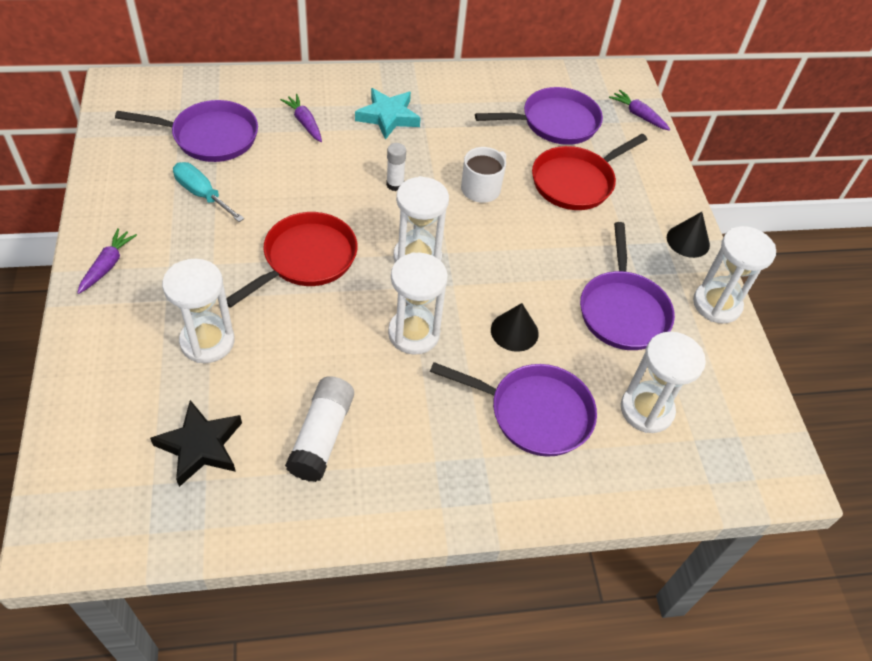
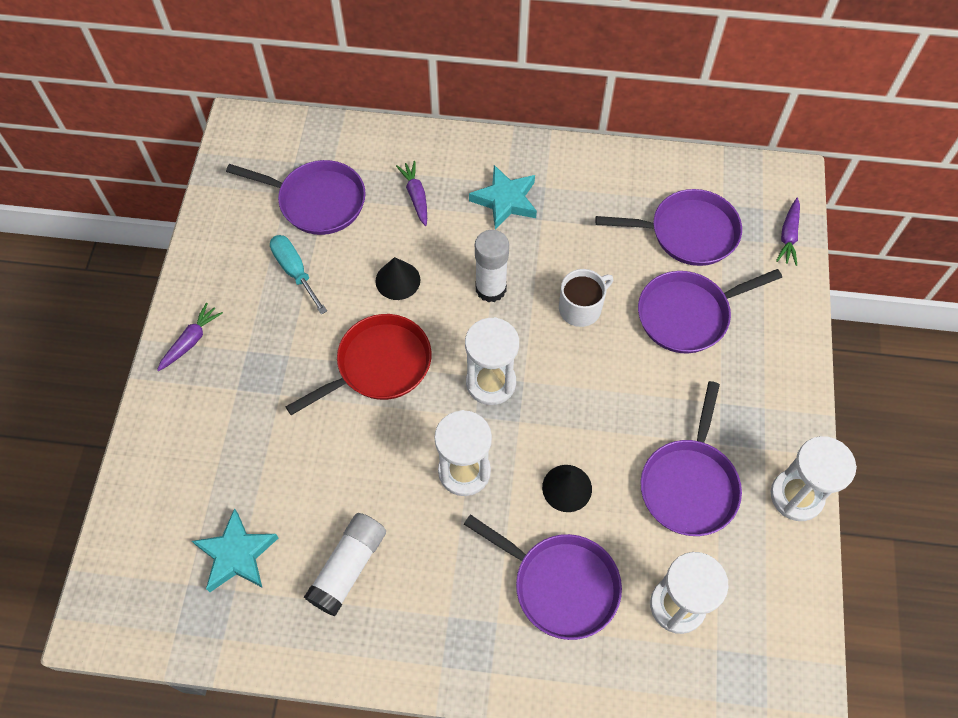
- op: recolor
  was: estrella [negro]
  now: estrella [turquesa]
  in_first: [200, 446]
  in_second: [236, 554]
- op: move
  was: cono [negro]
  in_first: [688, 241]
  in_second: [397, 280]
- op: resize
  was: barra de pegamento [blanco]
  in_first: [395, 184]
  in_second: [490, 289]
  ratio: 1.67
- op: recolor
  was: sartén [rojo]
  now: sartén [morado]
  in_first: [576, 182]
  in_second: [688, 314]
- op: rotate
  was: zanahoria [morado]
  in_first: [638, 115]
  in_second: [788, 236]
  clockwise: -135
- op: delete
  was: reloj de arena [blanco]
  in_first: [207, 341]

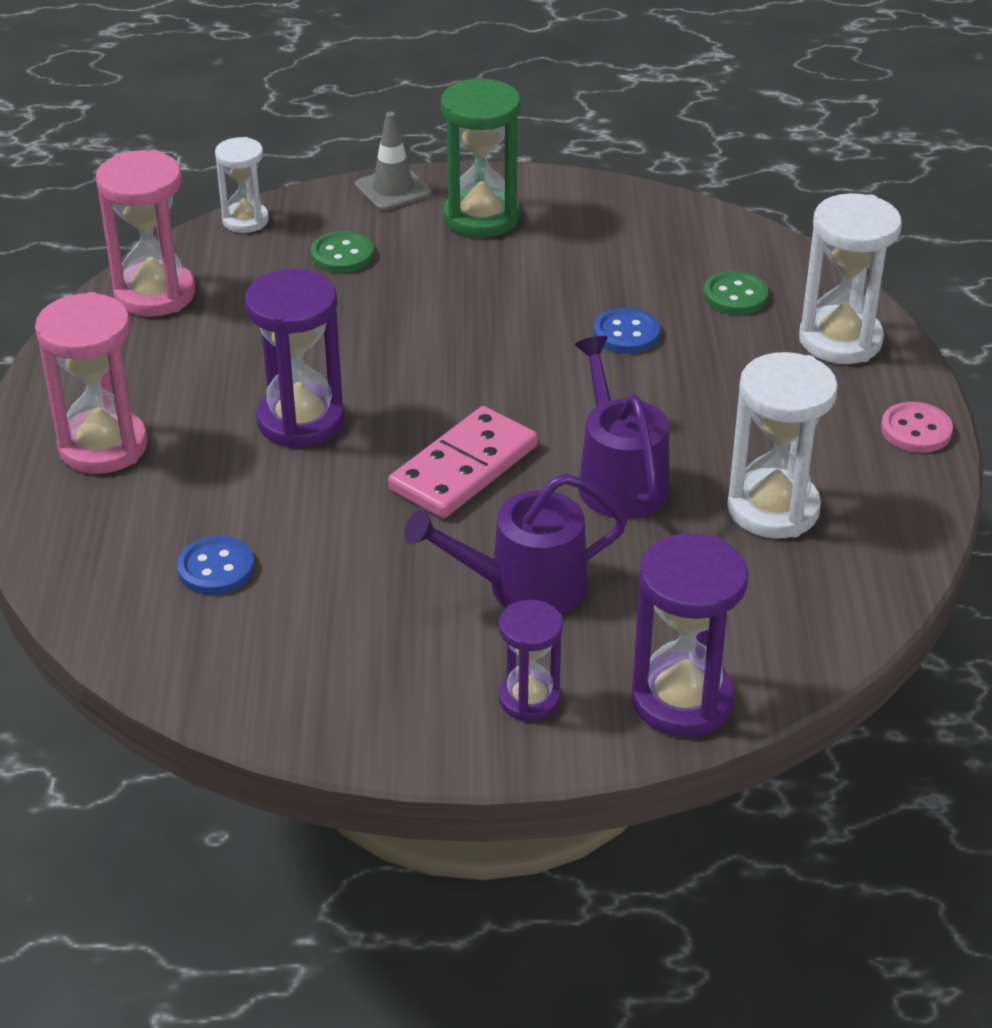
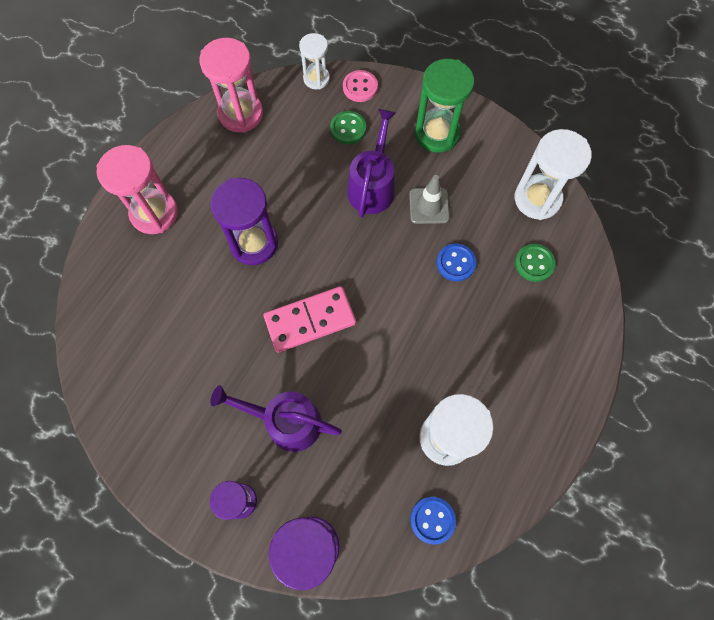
- op: move
  was: botón [rosa]
  in_first: [916, 430]
  in_second: [360, 87]
- op: move
  was: regadera [morado]
  in_first: [619, 479]
  in_second: [372, 186]
- op: move
  was: cono de tráfico [gris]
  in_first: [393, 189]
  in_second: [429, 206]
- op: move
  was: botón [azul]
  in_first: [216, 568]
  in_second: [432, 520]
- op: move
  was: reloj de arena [blanco]
  in_first: [840, 340]
  in_second: [537, 199]

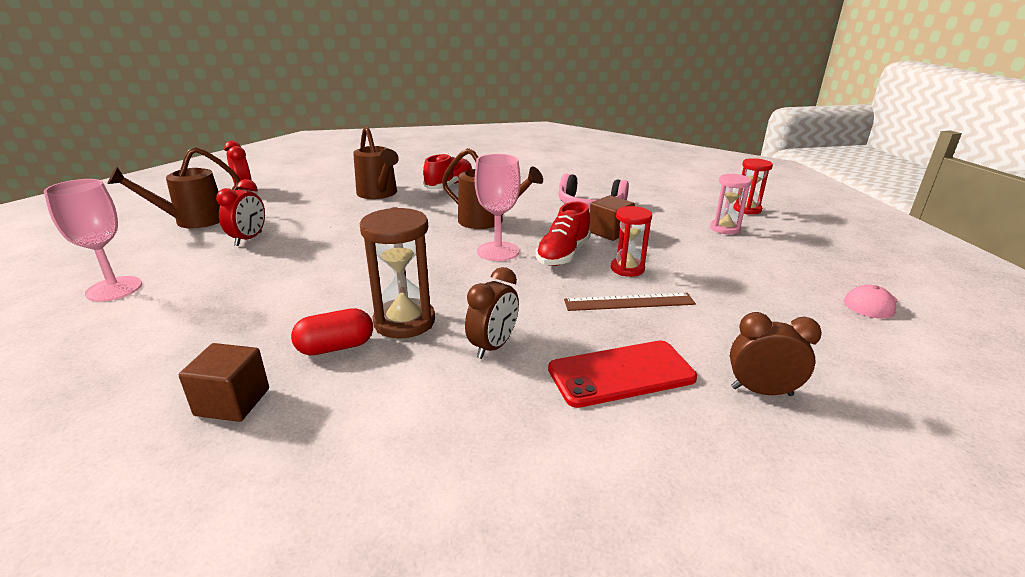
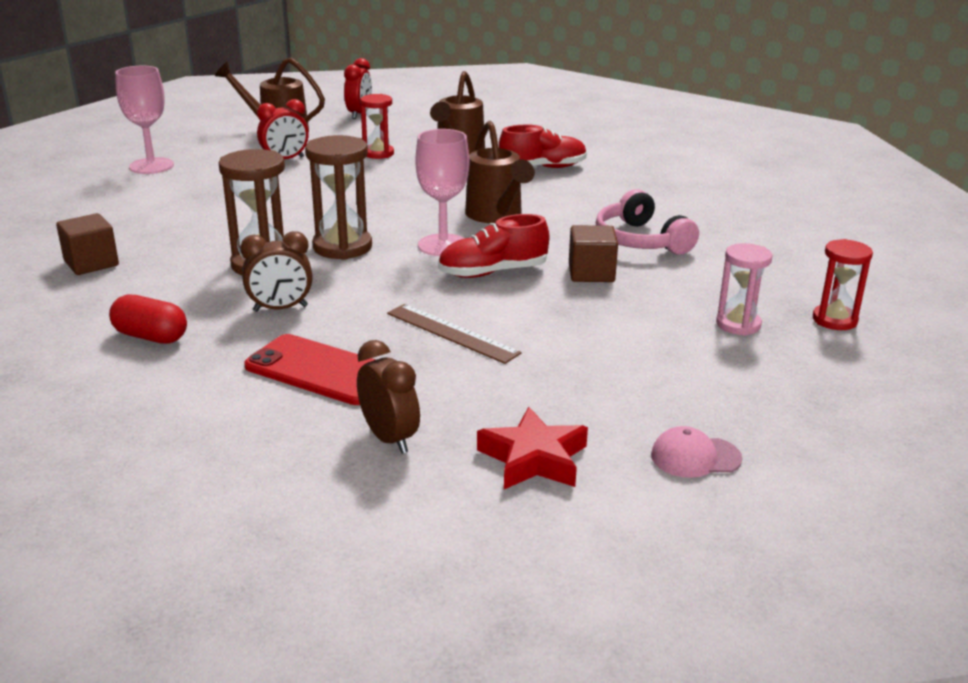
- op: move
  was: cápsula [rojo]
  in_first: [336, 347]
  in_second: [151, 337]
- op: insert
  now: reloj de arena [marrón]
  in_second: [342, 247]
- op: move
  was: reloj de arena [rojo]
  in_first: [627, 269]
  in_second: [378, 153]
- op: insert
  now: estrella [rojo]
  in_second: [534, 459]

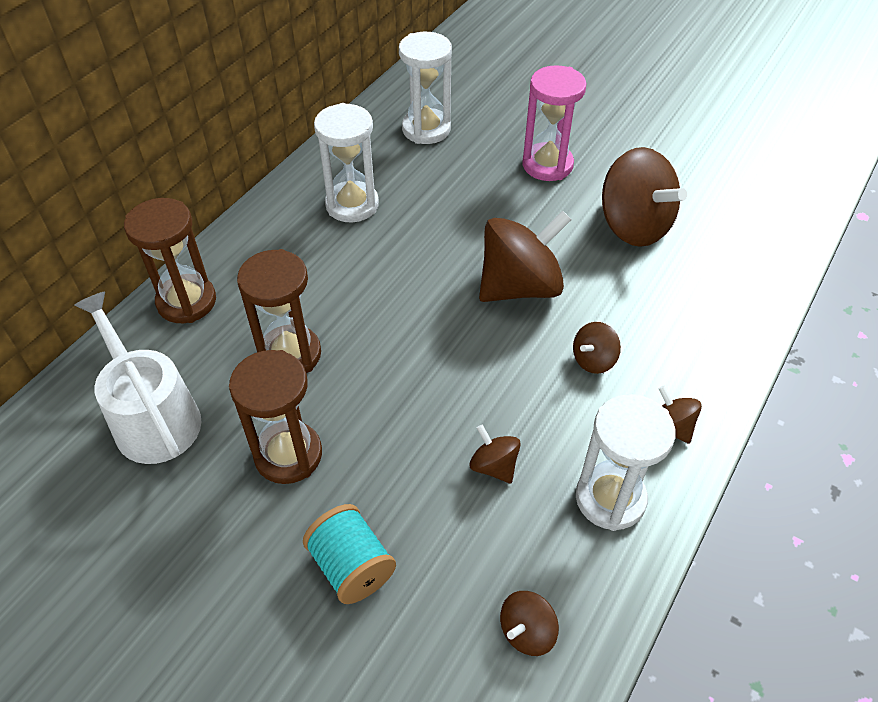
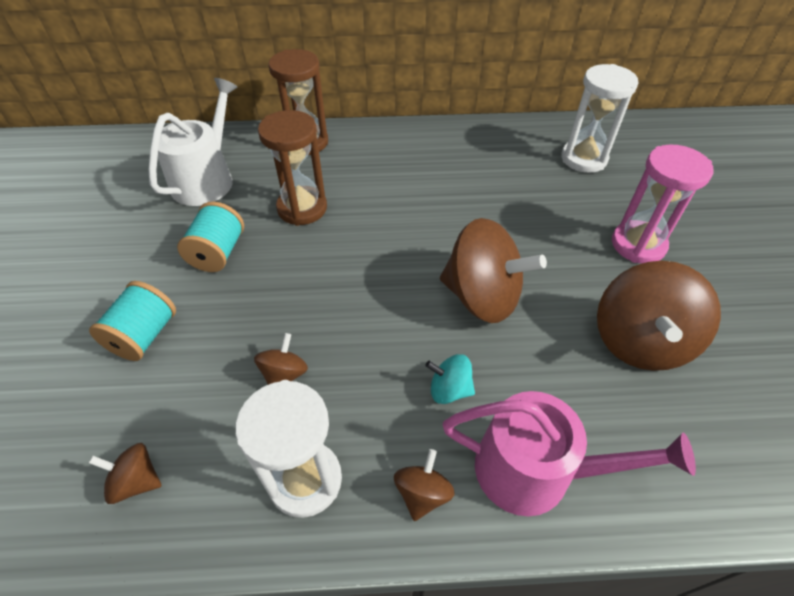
- op: replace
  was: reloj de arena [marrón]
  now: carrete [turquesa]
  in_first: [288, 455]
  in_second: [218, 253]
- op: recolor
  was: peonza [marrón]
  now: peonza [turquesa]
  in_first: [593, 360]
  in_second: [449, 389]
- op: insert
  now: regadera [rosa]
  in_second: [535, 470]
- op: delete
  was: reloj de arena [blanco]
  in_first: [352, 205]

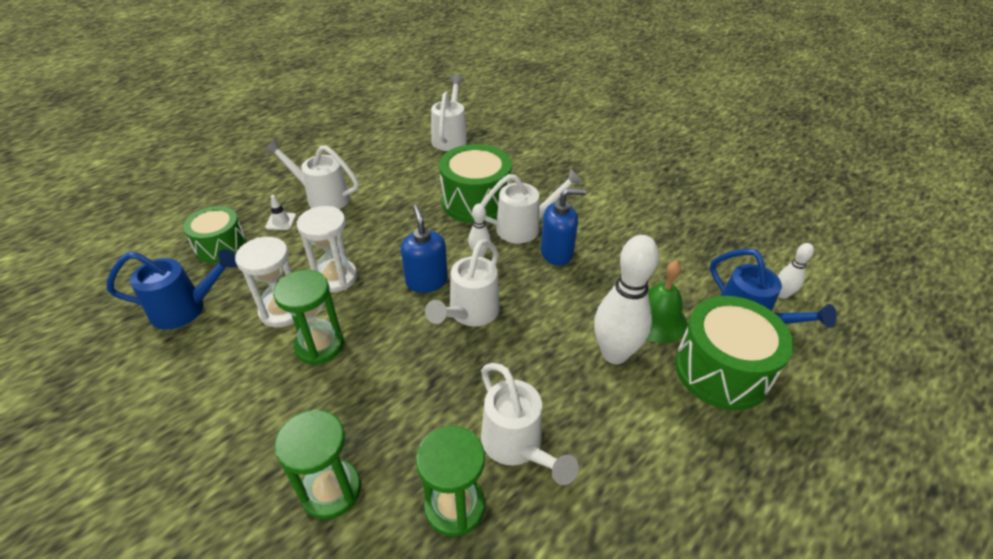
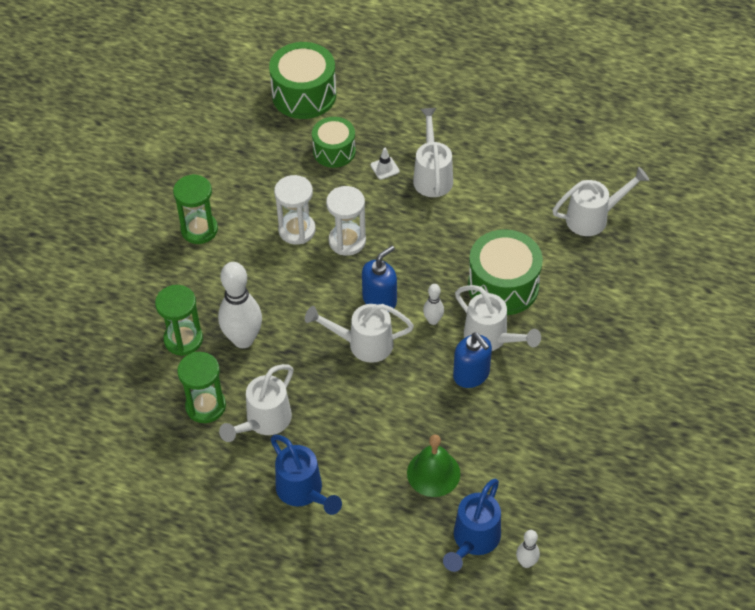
- op: move
  was: reloj de arena [verde]
  in_first: [319, 345]
  in_second: [199, 230]
- op: move
  was: bolo [blanco]
  in_first: [614, 353]
  in_second: [243, 339]
- op: move
  was: tambor [verde]
  in_first: [721, 370]
  in_second: [304, 95]
- op: move
  was: regadera [azul]
  in_first: [186, 309]
  in_second: [303, 491]

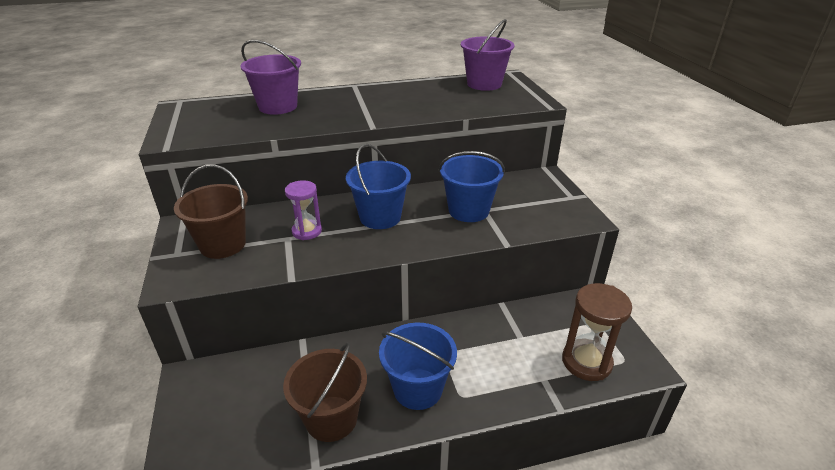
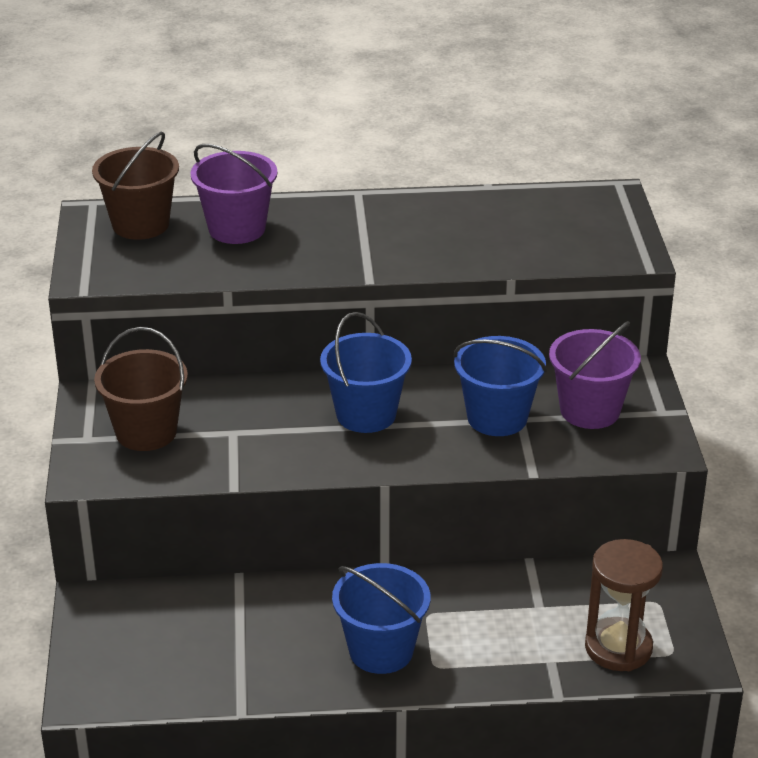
- op: move
  was: balde [marrón]
  in_first: [331, 418]
  in_second: [140, 224]
- op: move
  was: balde [morado]
  in_first: [484, 84]
  in_second: [590, 410]
- op: delete
  was: reloj de arena [morado]
  in_first: [307, 231]

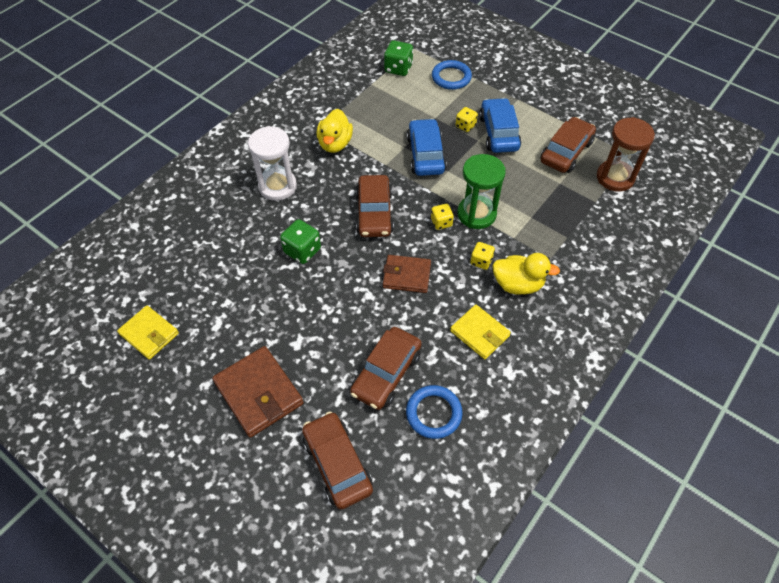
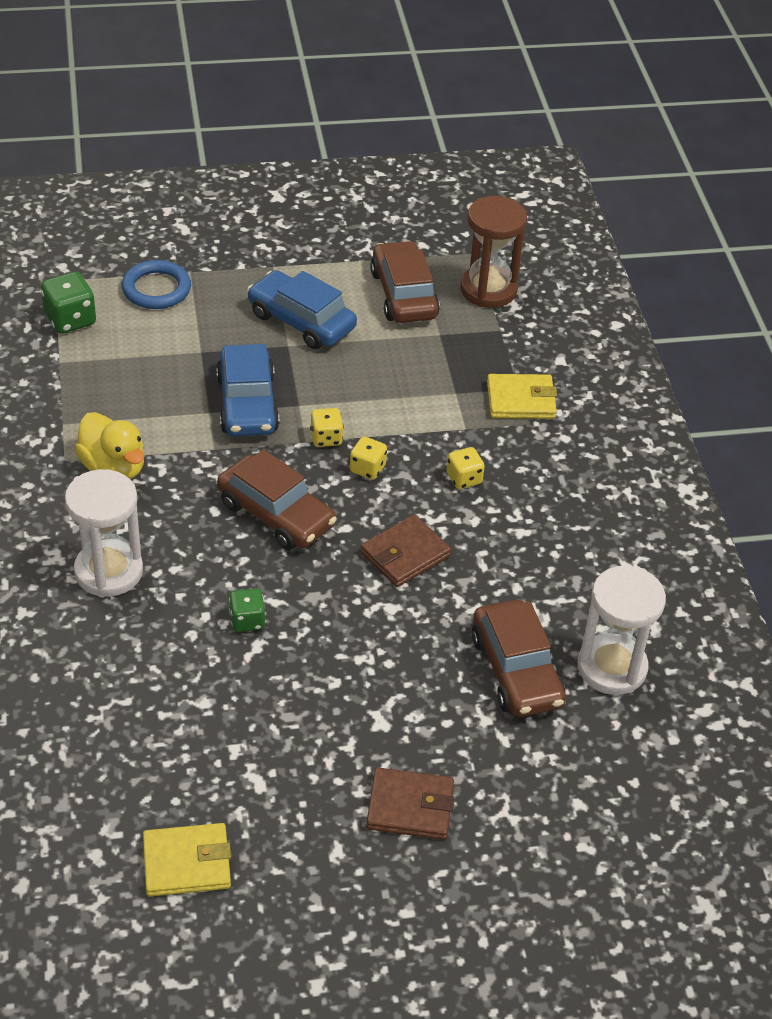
- op: rotate
  was: coche [azul]
  in_first: [425, 154]
  in_second: [247, 404]
  clockwise: -135
- op: resize
  was: dado [verde]
  in_first: [302, 251]
  in_second: [247, 620]
  ratio: 0.64
- op: move
  was: dado [amarillo]
  in_first: [465, 126]
  in_second: [326, 438]
- op: resize
  was: cartera [marrón]
  in_first: [259, 393]
  in_second: [410, 807]
  ratio: 0.66
- op: move
  was: cartera [amarillo]
  in_first: [479, 333]
  in_second: [521, 400]
- op: replace
  was: anillo [azul]
  now: reloj de arena [blanco]
  in_first: [433, 413]
  in_second: [611, 667]
- op: delete
  was: coche [marrón]
  in_first: [337, 464]
- op: delete
  was: reloj de arena [verde]
  in_first: [476, 214]
- op: delete
  was: pato [amarillo]
  in_first: [518, 284]

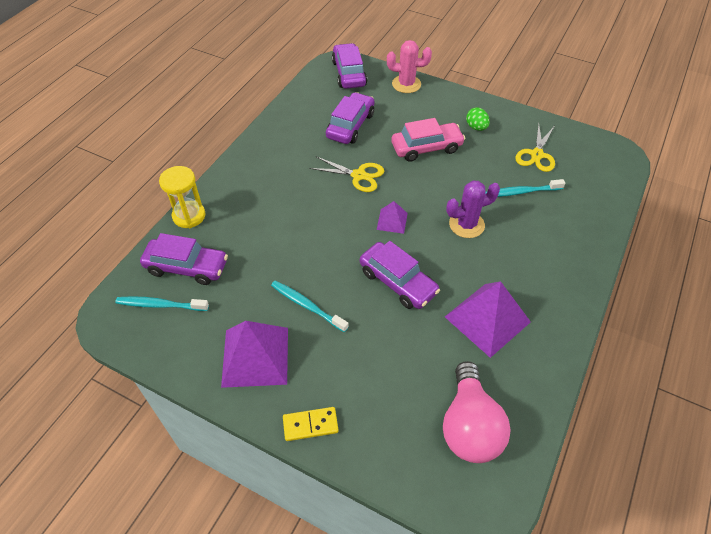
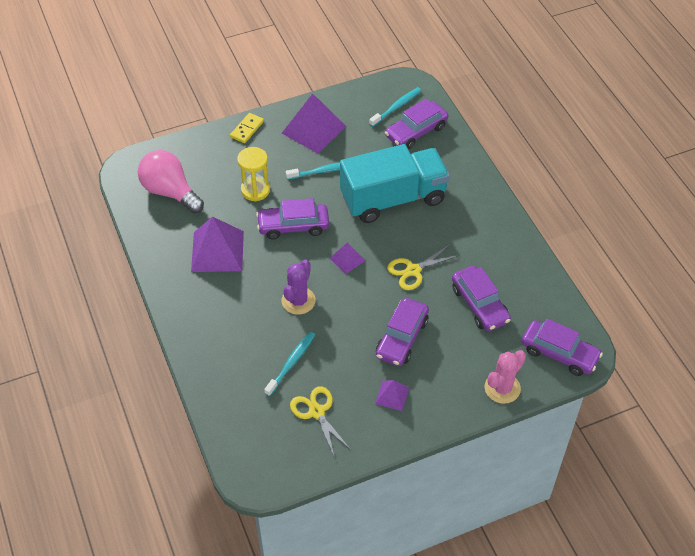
- op: move
  was: reloj de arena [amarillo]
  in_first: [189, 216]
  in_second: [255, 190]
- op: insert
  now: camión [turquesa]
  in_second: [393, 199]
- op: replace
  was: huevo [verde]
  now: pirámide [morado]
  in_first: [476, 127]
  in_second: [392, 395]
- op: recolor
  was: coche [rosa]
  now: coche [morado]
  in_first: [426, 148]
  in_second: [402, 338]

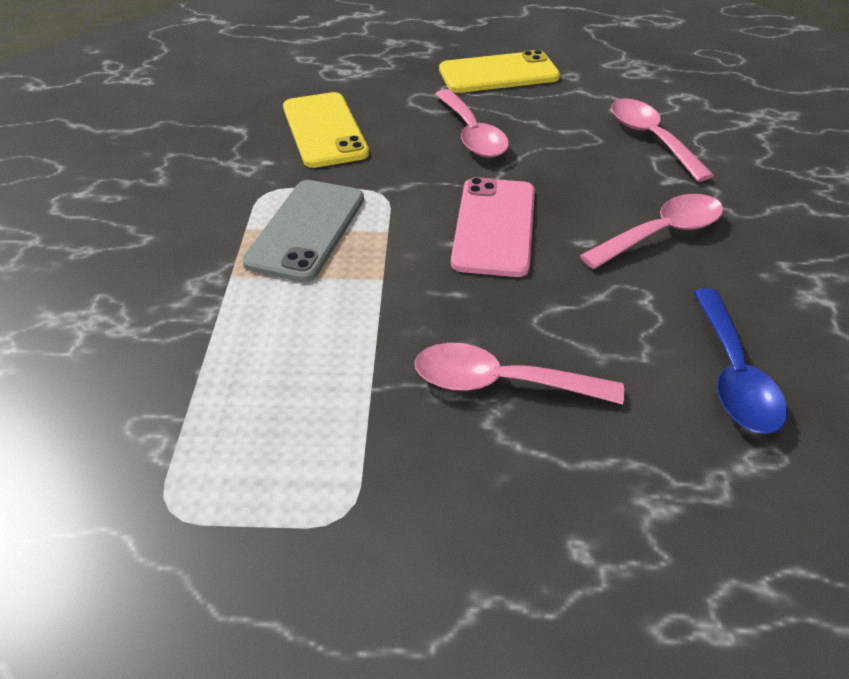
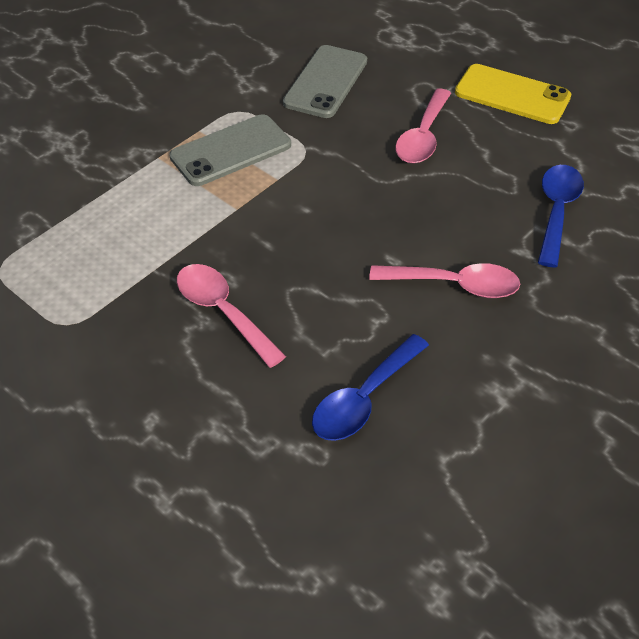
- op: recolor
  was: móvil [amarillo]
  now: móvil [gris]
  in_first: [324, 130]
  in_second: [326, 82]
- op: recolor
  was: cuchara [rosa]
  now: cuchara [azul]
  in_first: [651, 138]
  in_second: [556, 211]
- op: delete
  was: móvil [rosa]
  in_first: [494, 227]

